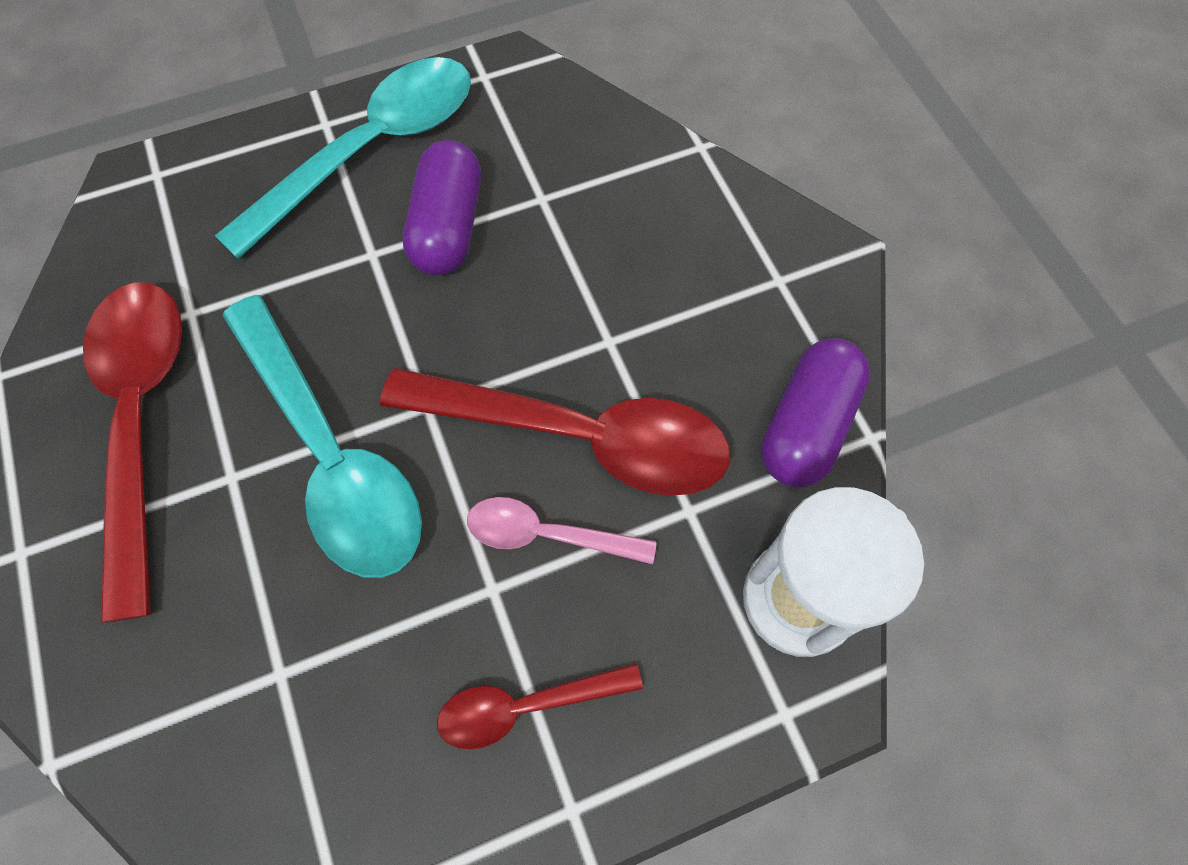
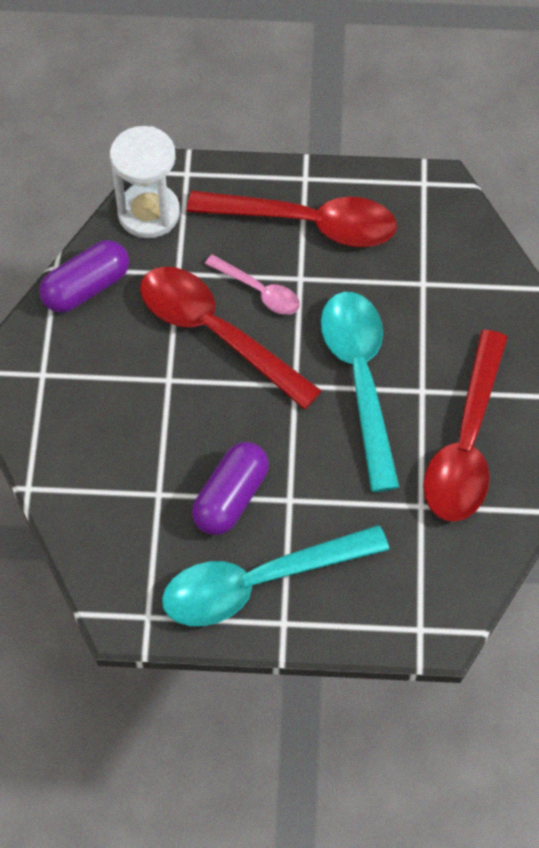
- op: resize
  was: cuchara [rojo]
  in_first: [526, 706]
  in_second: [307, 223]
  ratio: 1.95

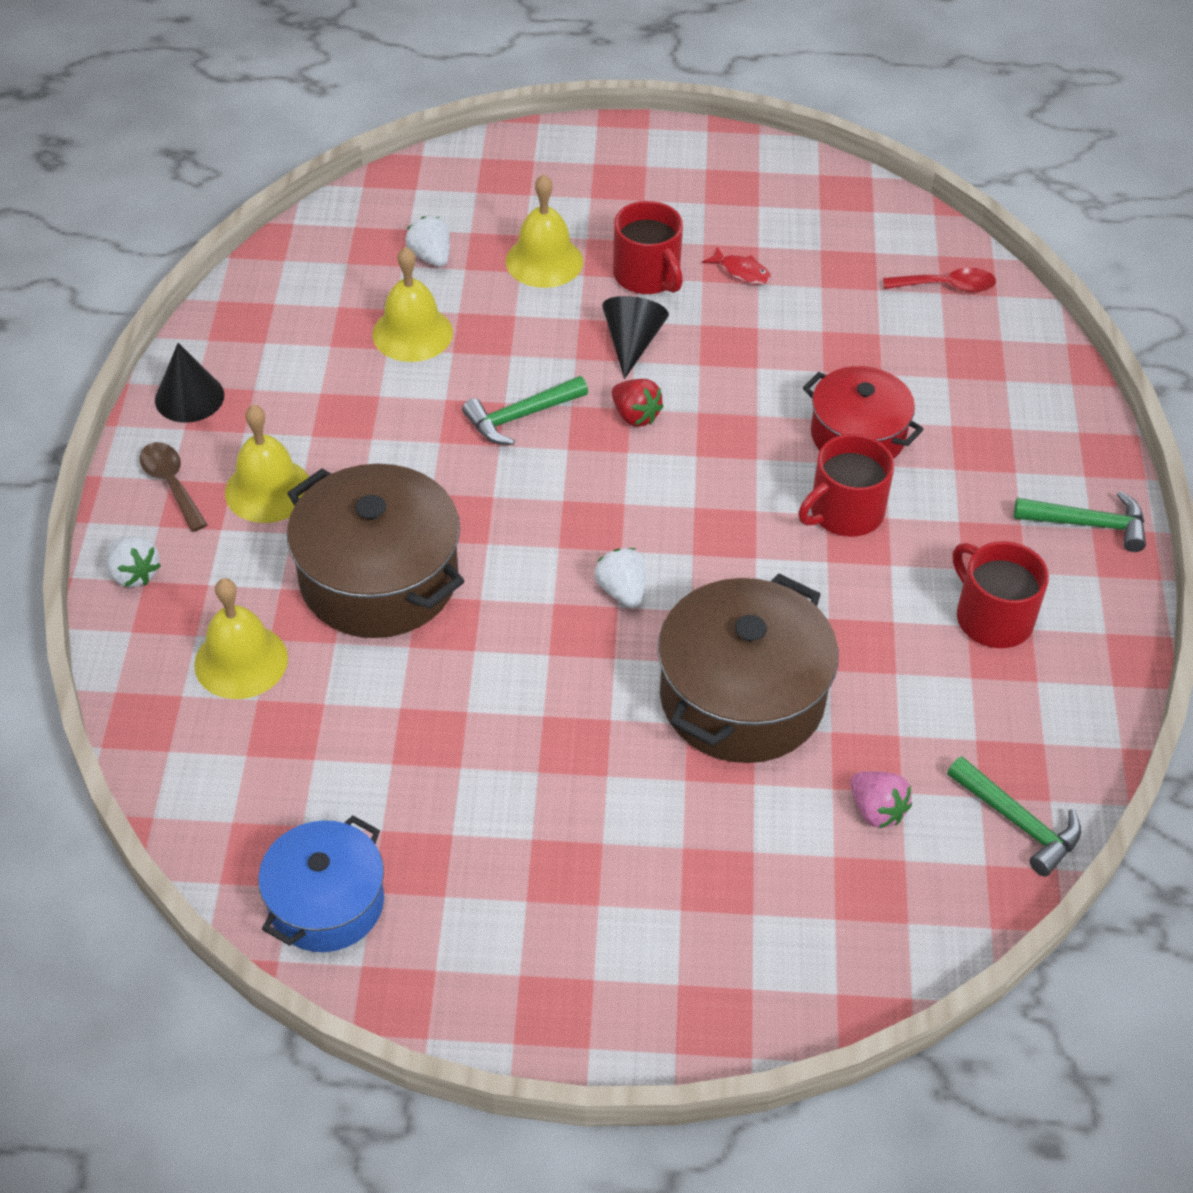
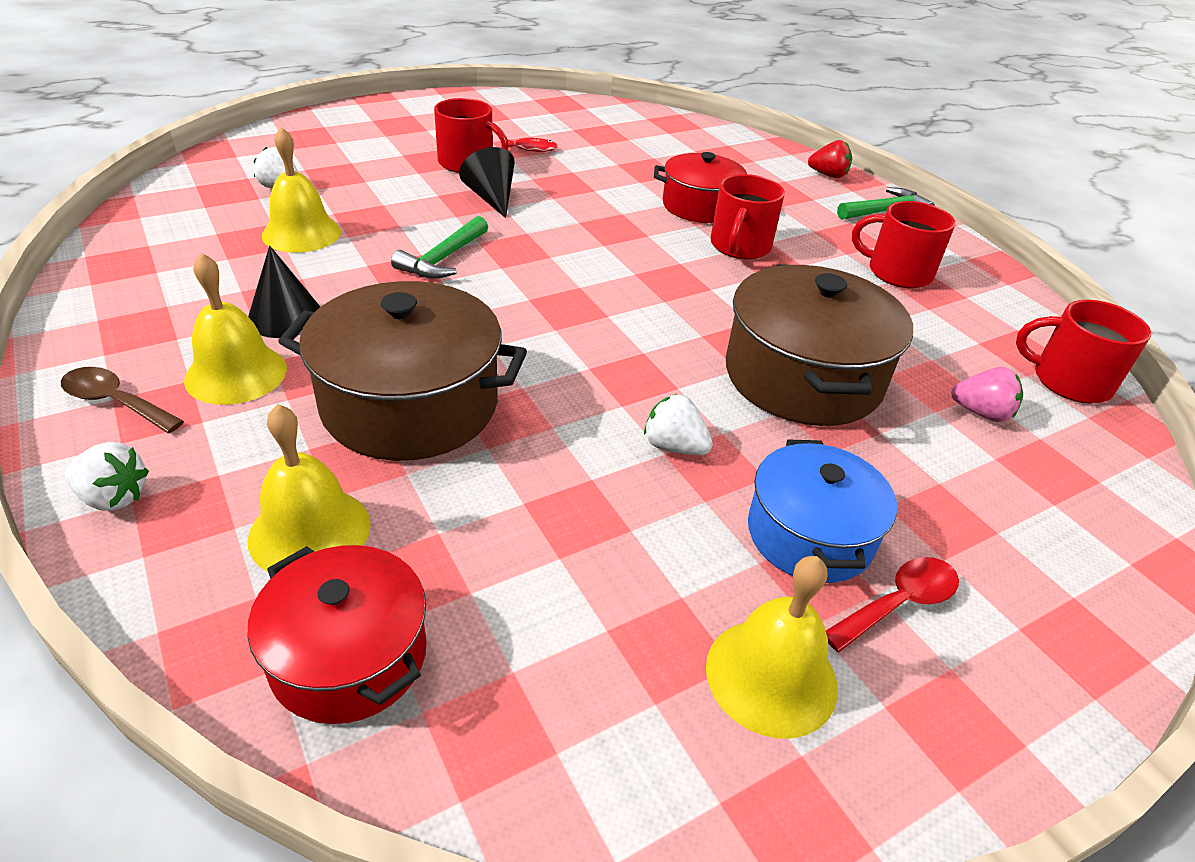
- op: insert
  now: olla [rojo]
  in_second: [349, 656]
- op: move
  was: cono [negro]
  in_first: [189, 397]
  in_second: [285, 317]
- op: move
  was: fresa [blanco]
  in_first: [622, 591]
  in_second: [674, 447]
- op: move
  was: campana [amarillo]
  in_first: [544, 261]
  in_second: [771, 676]
- op: move
  was: olla [azul]
  in_first: [326, 902]
  in_second: [809, 534]
- op: move
  was: fresa [rojo]
  in_first: [635, 416]
  in_second: [828, 175]
- op: move
  was: cuchara [rojo]
  in_first: [947, 286]
  in_second: [899, 603]
- op: replace
  was: martillo [verde]
  now: taza [rojo]
  in_first: [1018, 822]
  in_second: [1069, 381]

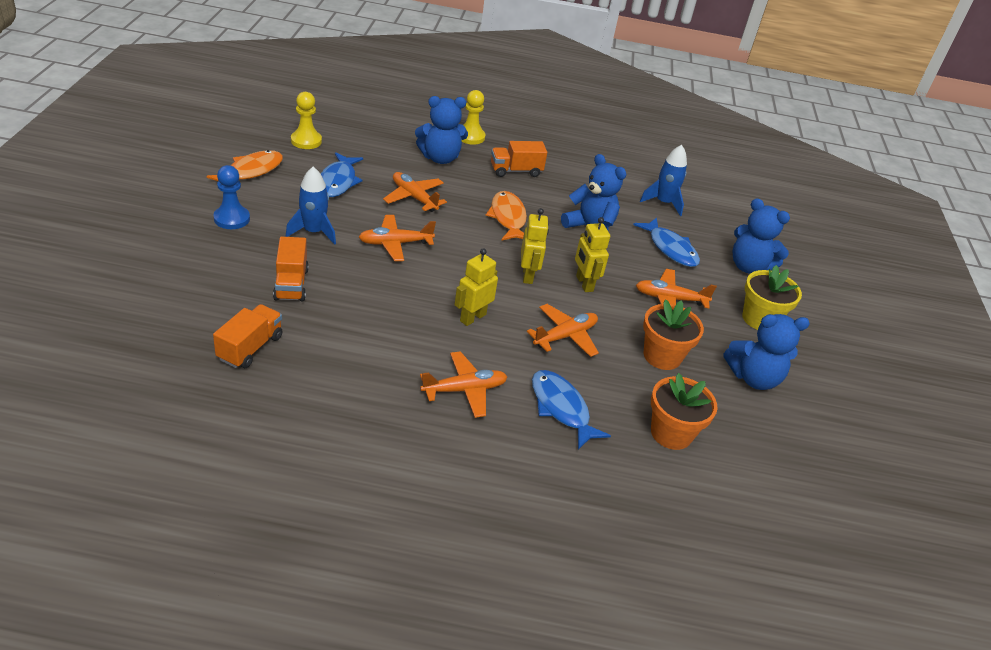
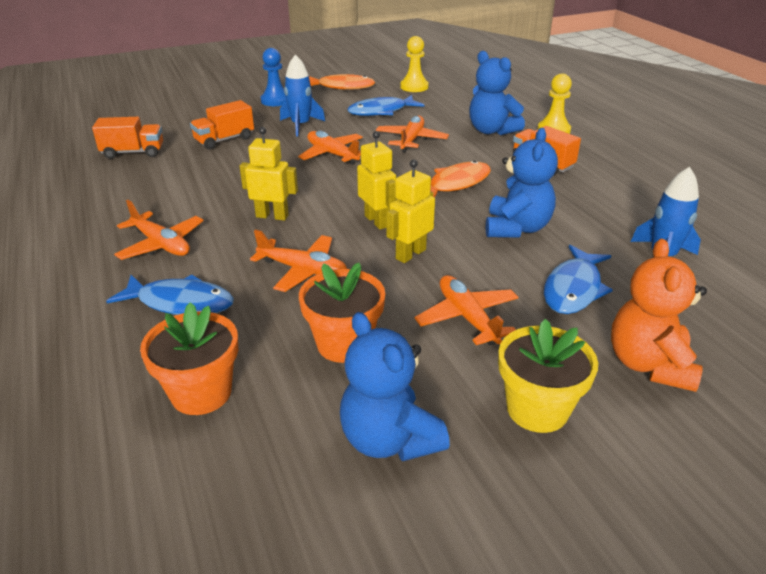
- op: rotate
  was: pez [azul]
  in_first: [561, 408]
  in_second: [180, 303]
  clockwise: 75
- op: rotate
  was: robot [amarillo]
  in_first: [528, 275]
  in_second: [377, 221]
  clockwise: -90
- op: recolor
  was: osito [azul]
  now: osito [naranja]
  in_first: [749, 267]
  in_second: [649, 364]

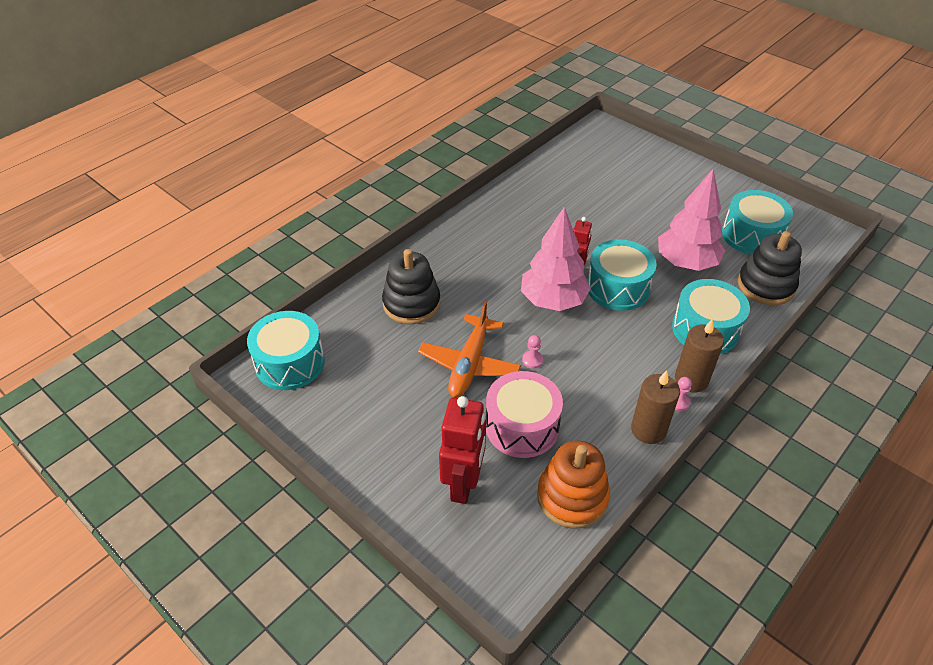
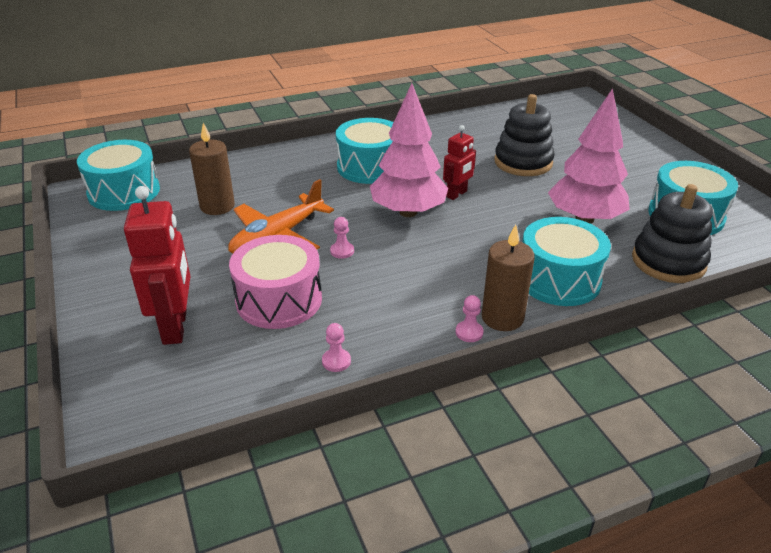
- op: rotate
  was: robot [rojo]
  in_first: [463, 484]
  in_second: [175, 327]
  clockwise: -45
- op: move
  was: vela [marrón]
  in_first: [648, 430]
  in_second: [217, 206]
- op: insert
  now: peón [rosa]
  in_second: [336, 361]
- op: move
  was: tambor [turquesa]
  in_first: [618, 288]
  in_second: [369, 167]
- op: move
  was: juguete apilable [negro]
  in_first: [411, 304]
  in_second: [523, 162]
- op: delete
  was: juguete apilable [naranja]
  in_first: [572, 497]

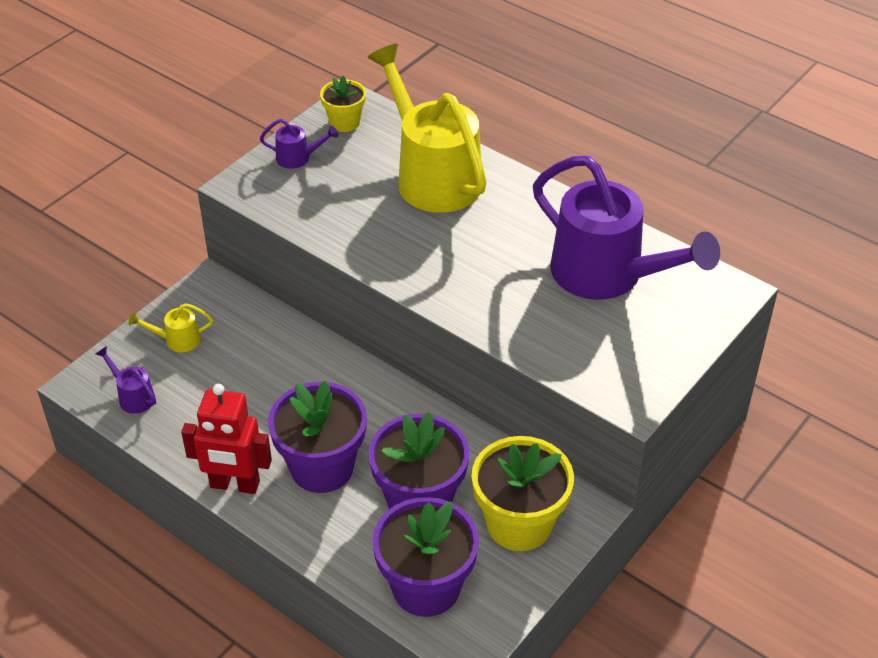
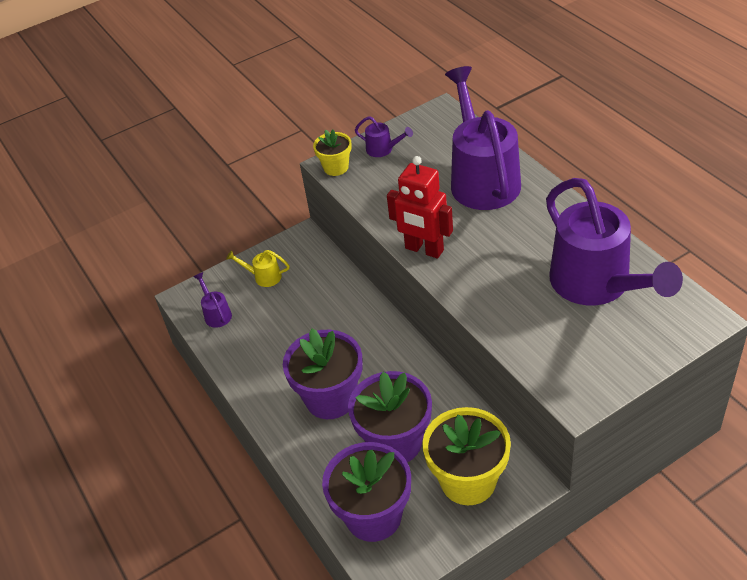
- op: move
  was: maceta [amarillo]
  in_first: [344, 122]
  in_second: [336, 167]
- op: move
  was: robot [rojo]
  in_first: [234, 485]
  in_second: [424, 249]
- op: recolor
  was: regadera [amarillo]
  now: regadera [morado]
  in_first: [432, 175]
  in_second: [482, 178]

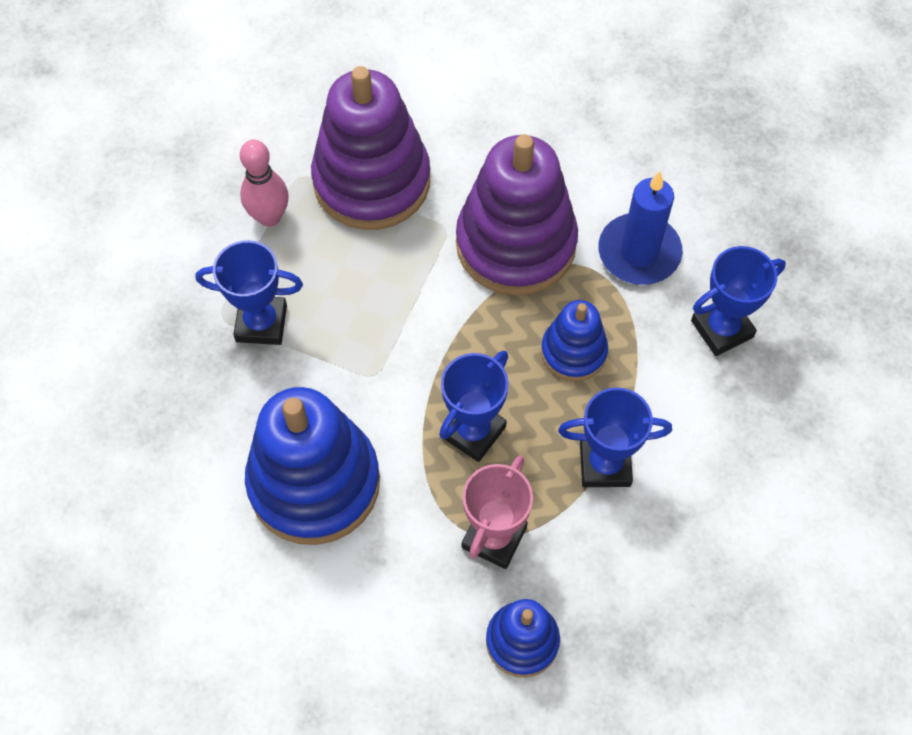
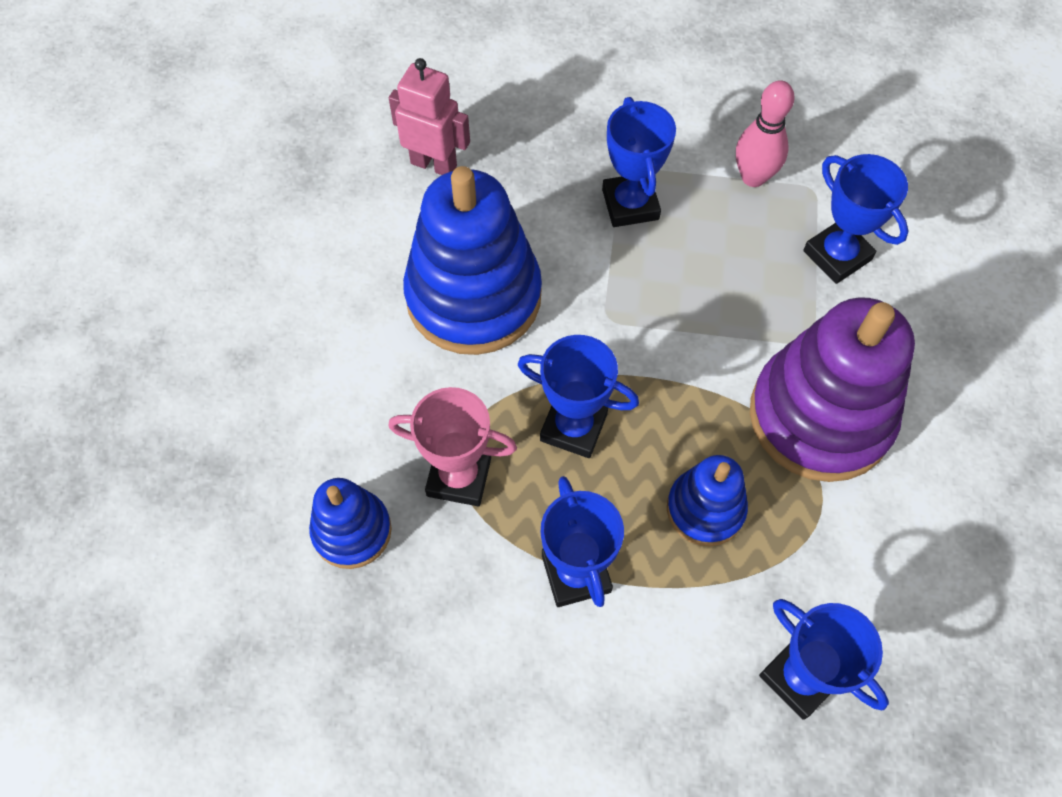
- op: insert
  now: robot [rosa]
  in_second: [434, 164]
- op: replace
  was: juguete apilable [morado]
  now: trofeo [azul]
  in_first: [372, 181]
  in_second: [837, 255]
- op: delete
  was: vela [azul]
  in_first: [639, 252]

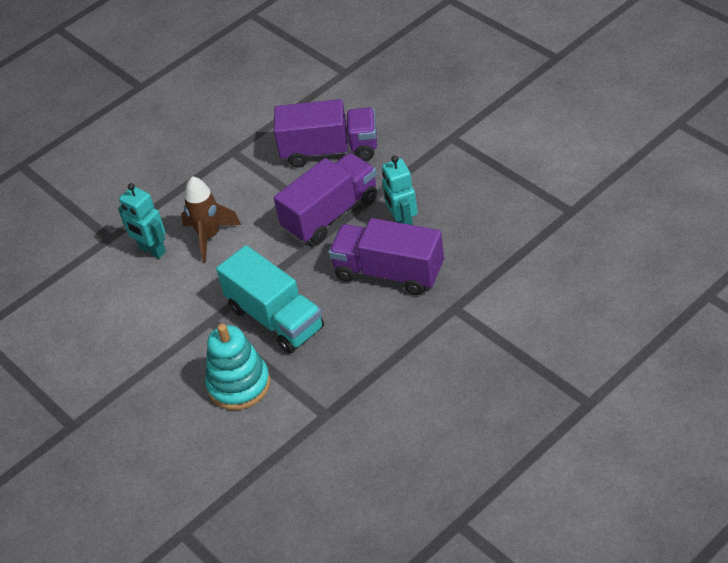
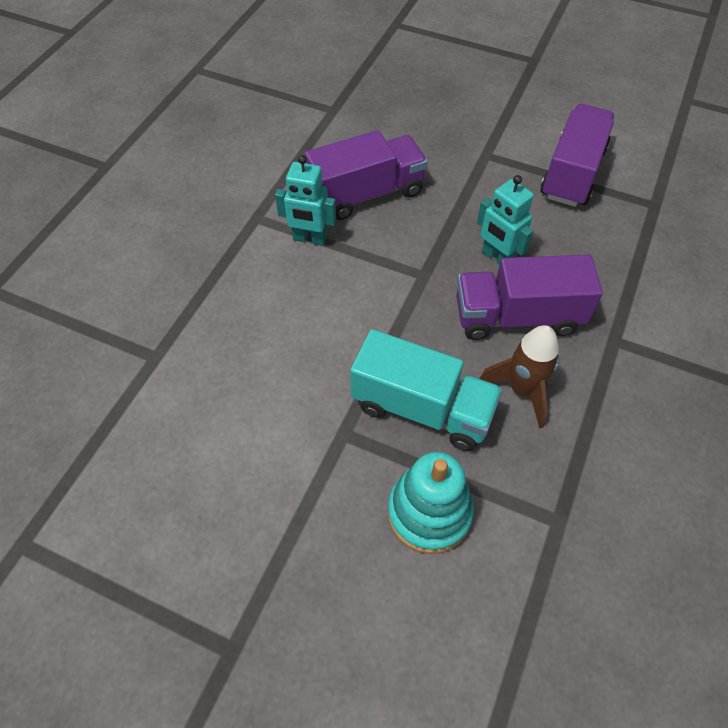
- op: move
  was: robot [turquesa]
  in_first: [152, 250]
  in_second: [309, 239]
- op: move
  was: cohete [marrón]
  in_first: [209, 236]
  in_second: [522, 390]
- op: move
  was: camión [morado]
  in_first: [331, 214]
  in_second: [572, 173]

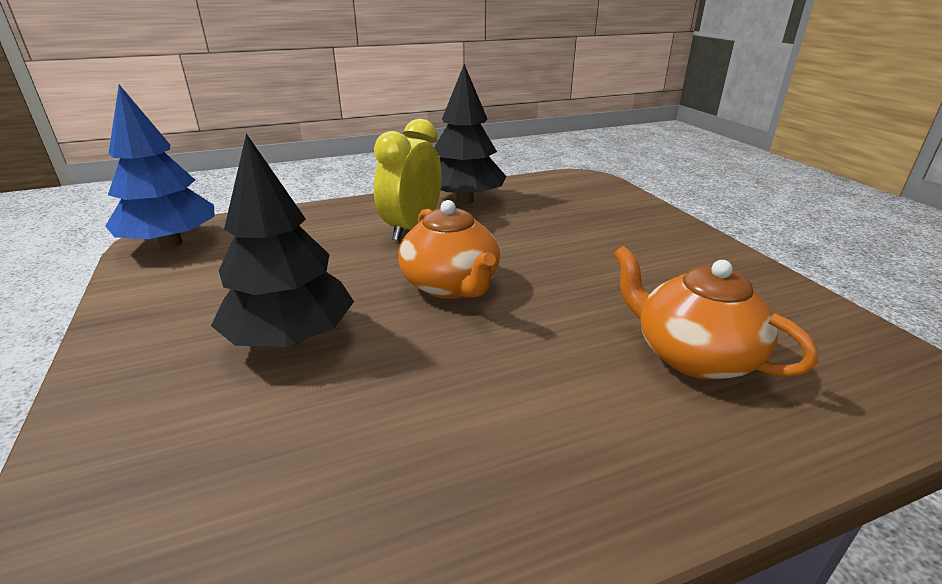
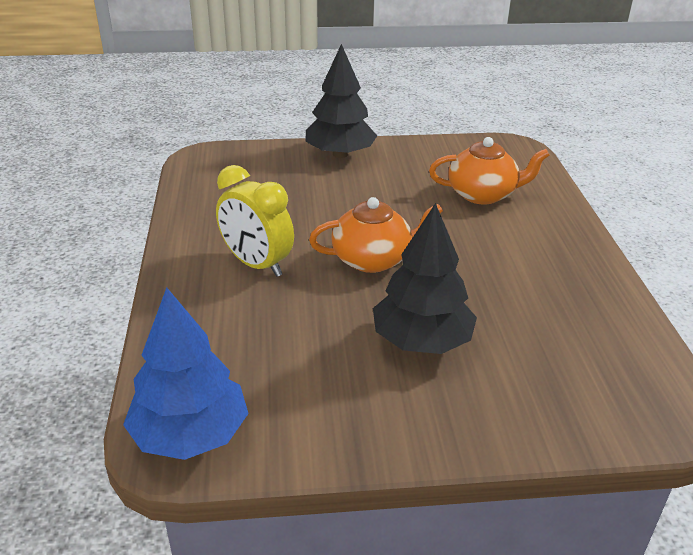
- op: move
  was: árbol [negro]
  in_first: [465, 200]
  in_second: [340, 154]
- op: rotate
  was: tetera [naranja]
  in_first: [692, 355]
  in_second: [483, 194]
  clockwise: -150

